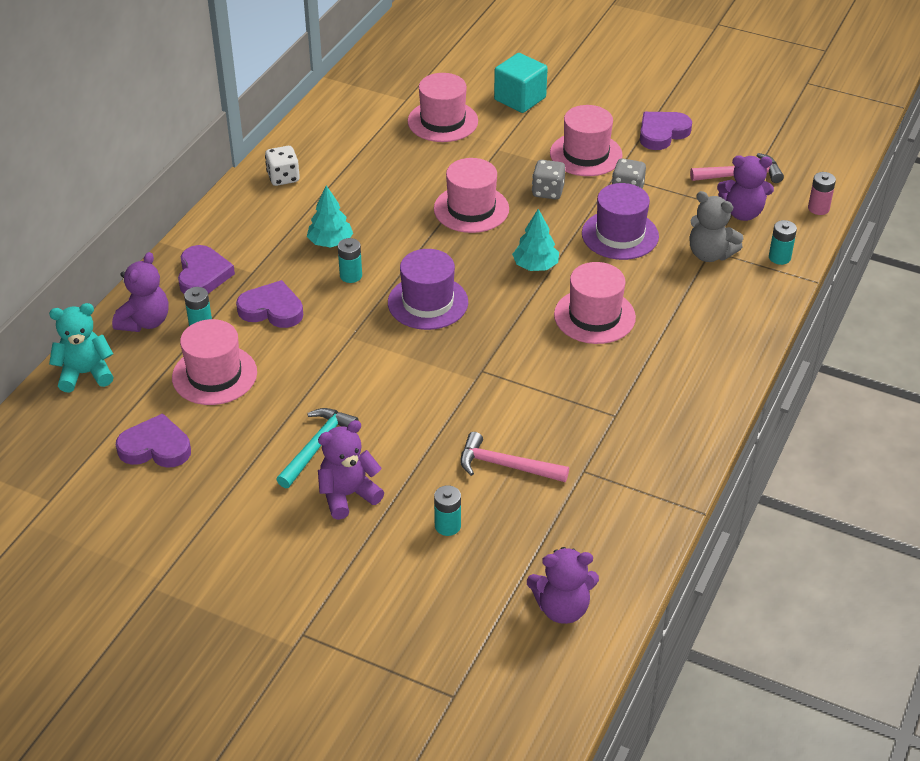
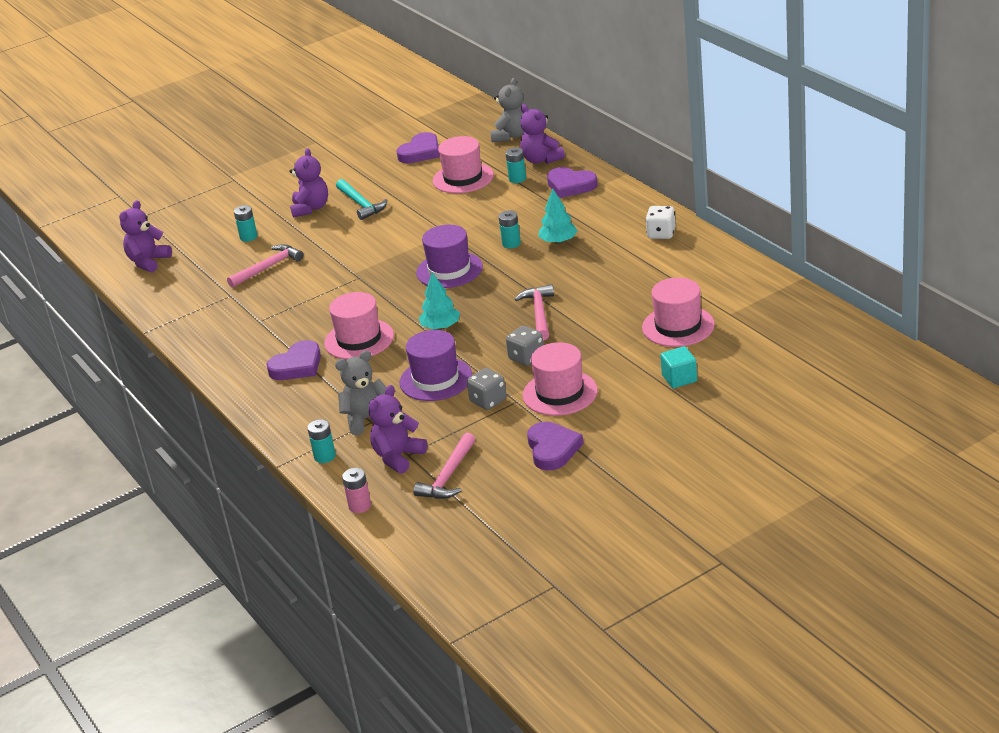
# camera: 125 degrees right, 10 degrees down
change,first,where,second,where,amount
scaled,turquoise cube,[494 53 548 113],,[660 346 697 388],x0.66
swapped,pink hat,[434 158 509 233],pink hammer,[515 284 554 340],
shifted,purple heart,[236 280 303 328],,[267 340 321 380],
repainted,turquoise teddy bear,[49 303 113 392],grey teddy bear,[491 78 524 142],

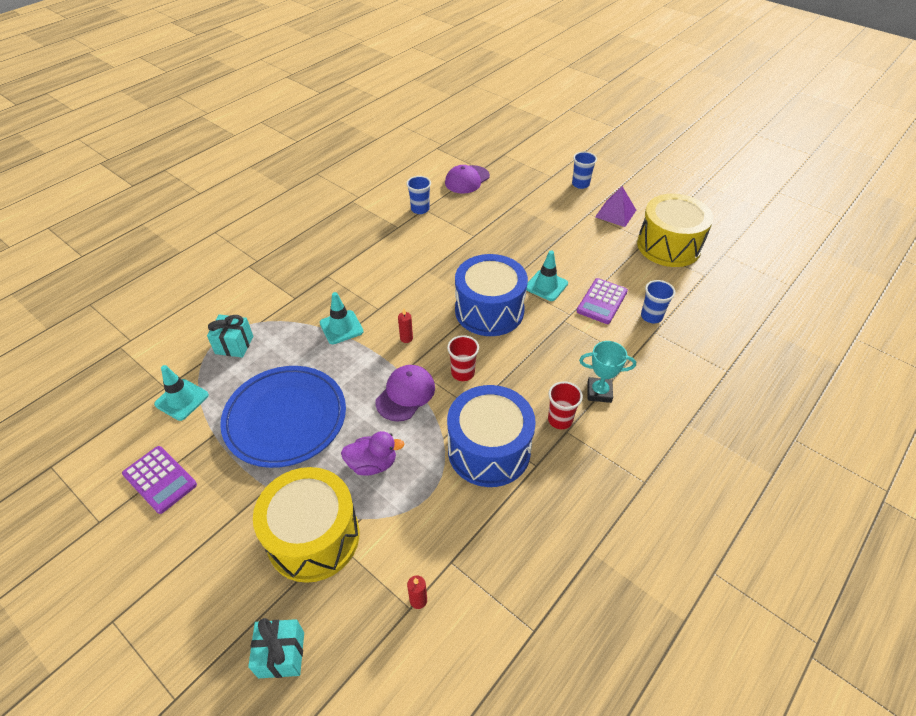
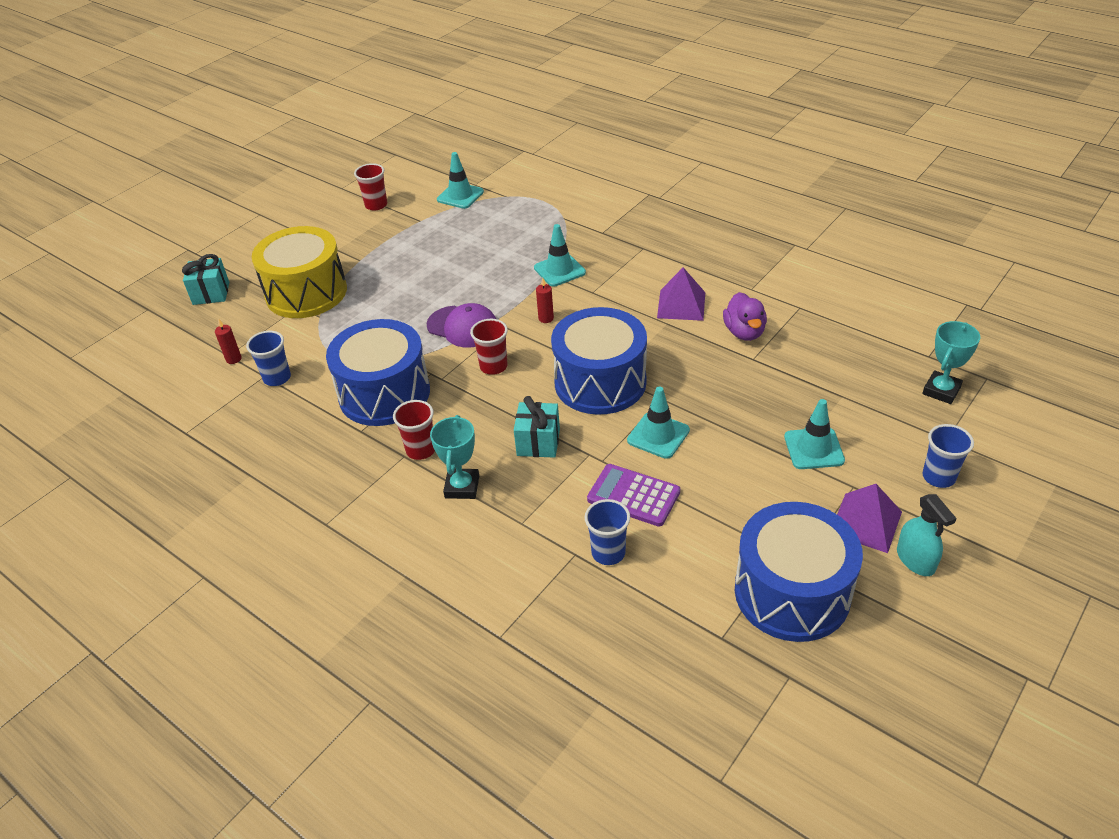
# camera: 90 degrees right, 5 degrees down
change,first,where,second,where,amount
gone,purple cap,[445 165 490 194],,,
shifted,blue cup,[406 176 431 214],,[246 331 291 386],
repainted,yellow drum,[637 194 713 267],blue drum,[735 502 863 642],
shifted,turquoise gift,[207 314 253 358],,[514 396 560 458],
gone,blue plate,[220 366 346 468],,,
shifted,purple duck,[341 431 404 476],,[723 292 767 341],
swapped,purple calculator,[122 446 197 514],red cup,[354 163 387 211],
new,,,purple pyramid,[657 267 705 321],
new,,,turquoise trophy,[922 321 980 404],
new,,,turquoise traffic cone,[784 399 845 469],
new,,,turquoise spray bottle,[897 494 957 576],

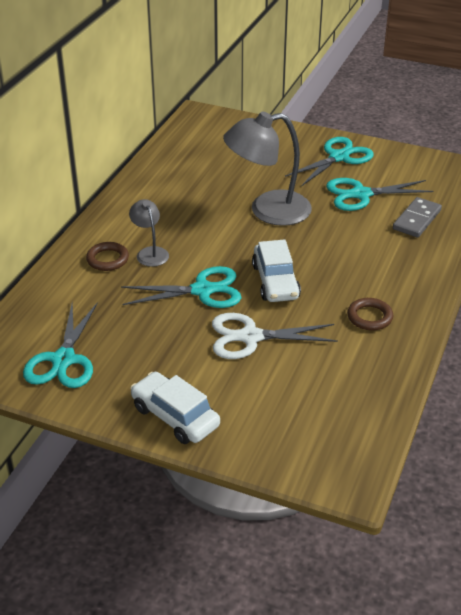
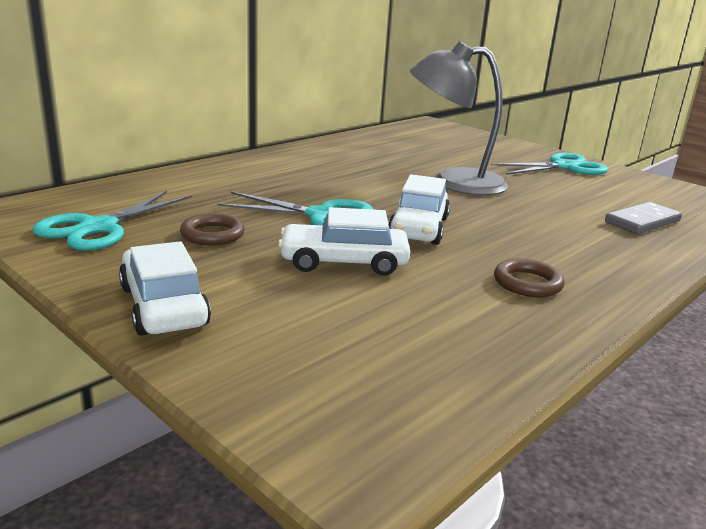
# camera: 20 degrees right, 15 degrees down
change,first,where,second,where,amount
gone,turquoise scissors,[326 178 433 211],,,
gone,grey lamp,[129 199 169 267],,,
shifted,brown ring,[86 242 129 271],,[180 213 245 246],
swapped,white scissors,[212 313 338 359],white car,[278 207 410 276],

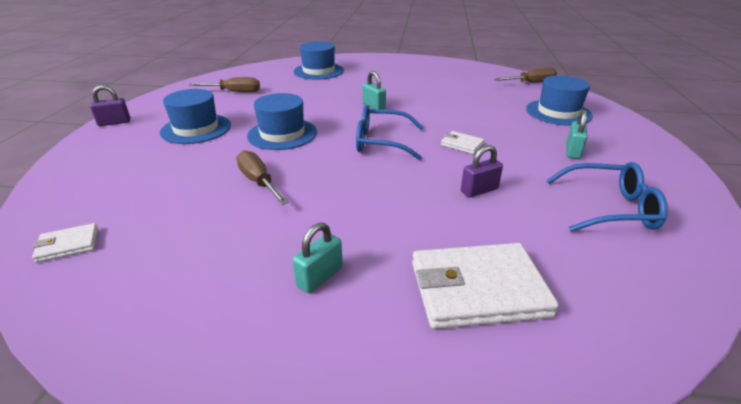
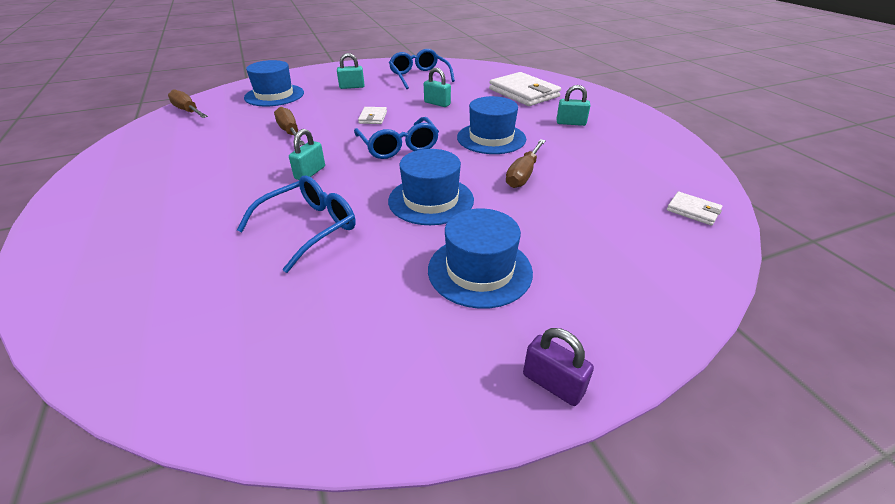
# camera: 120 degrees left, 5 degrees up
change,first,where,second,where,amount
shifted,blue hat,[294 41 344 80],,[457 96 526 154],
shifted,brown screwdriver,[189 77 260 92],,[274 107 305 146],
repainted,purple padlock,[461 145 503 198],turquoise padlock,[424 68 451 107],
new,,,blue glasses,[237 175 356 273],

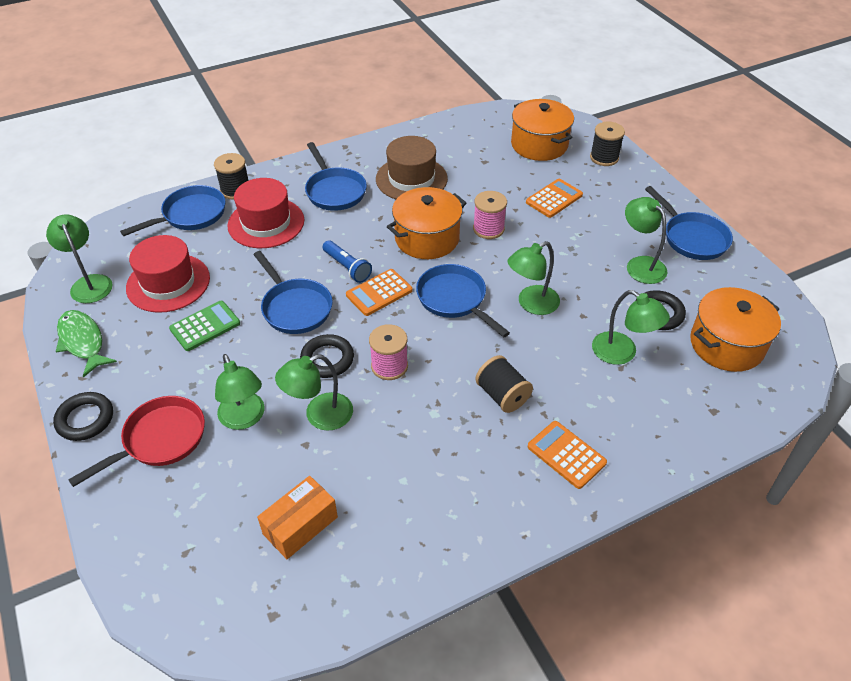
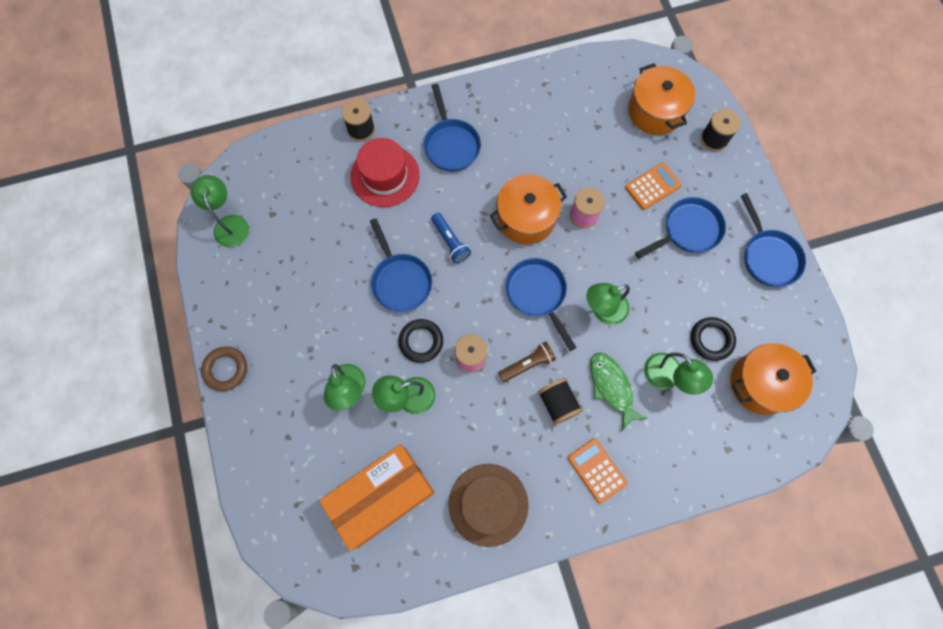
# camera: 10 degrees right, 25 degrees up
change,first,where,second,where,amount
shifted,brown hat,[376 136 448 199],,[449 464 529 547],
shifted,blue pan,[120 185 226 236],,[635 197 726 259],
gone,green lamp,[625 197 667 284],,,
gone,red hat,[126 235 210 313],,,
gone,orange calculator,[346 269 413 316],,,
gone,green calculator,[169 301 240 351],,,
shifted,green fish,[56 310 117 377],,[590 353 648 431],
repainted,black ring,[53 392 113 441],brown ring,[201 346 247 391],
gone,red pan,[68 396 205 487],,,
scaled,orange box,[257 476 338 559],,[319 444 435 551],x1.84
new,,,brown flashlight,[498 341 556 382],

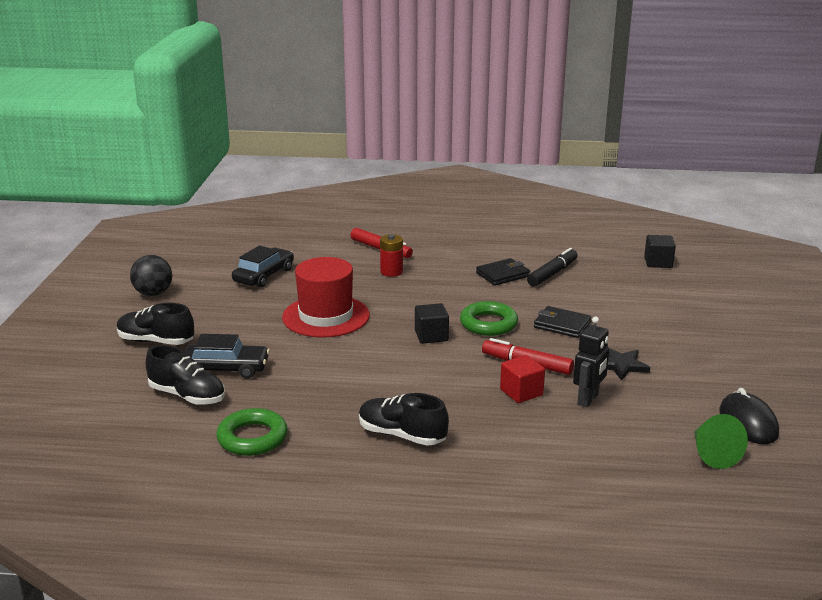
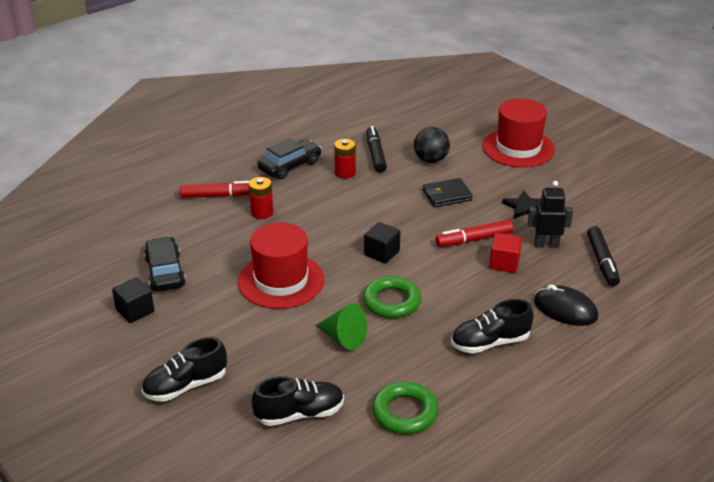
# camera: 45 degrees left, 10 degrees up
change,first,where,second,where,amount
shifted,black cube,[644 235 676 268],,[112 277 154 323],
shifted,black ball,[130 255 172 296],,[414 127 450 163],
swapped,black wallet,[476 258 530 286],red battery,[334 139 356 179],
shifted,green ring,[460 301 518 336],,[363 276 421 318],
rotated,black robot,[573 317 609 407],,[528 181 573 248],75 degrees counterclockwise
shifted,black car,[184 334 270 378],,[258 138 321 179],
shifted,black mouse,[719 388 779 444],,[534 284 598 326],
shifted,green cone,[694 414 748 469],,[315 304 367 350],
new,,,red hat,[483 98 555 168],
new,,,black marker,[587 226 620 286],

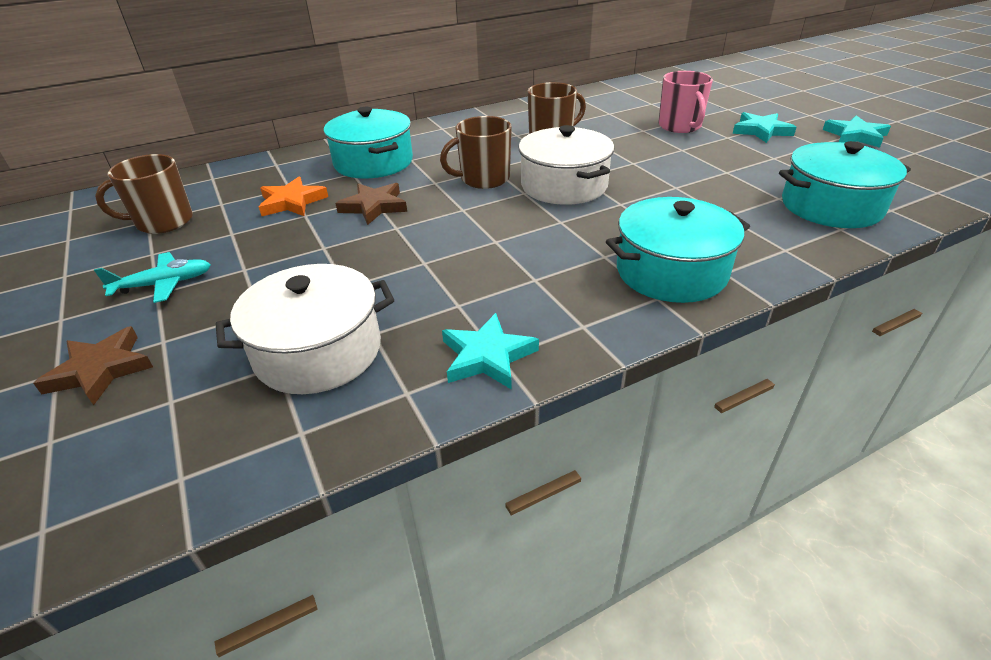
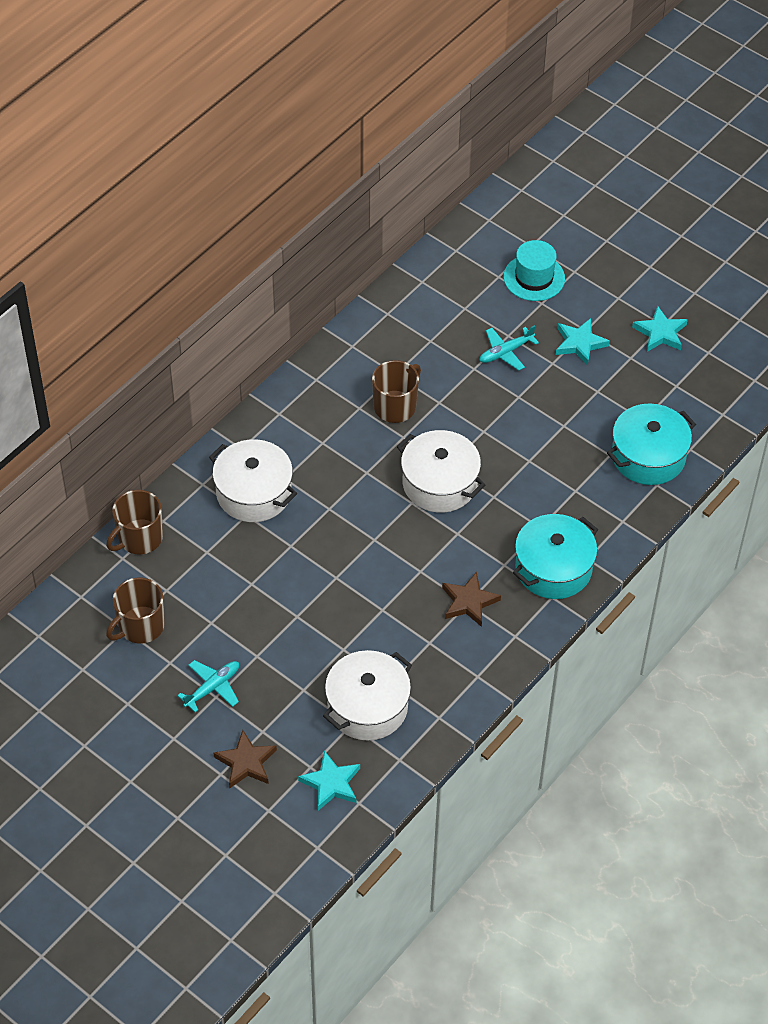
# camera: 25 degrees left, 15 degrees up
change,first,where,second,where,amount
swapped,pink mug,[658 71 713 133],turquoise plane,[479 325 539 371],
repainted,turquoise pot,[324 107 413 179],white pot,[209 439 297 522],
shifted,brown mug,[440 116 512 189],,[106 490 163 554],
gone,orange star,[259 177 328 216],,,
shifted,brown star,[335 183 407 225],,[442 572 501 627],
shifted,turquoise star,[442 313 539 390],,[298 750 360 811],
new,,,turquoise hat,[504 240 565 301],

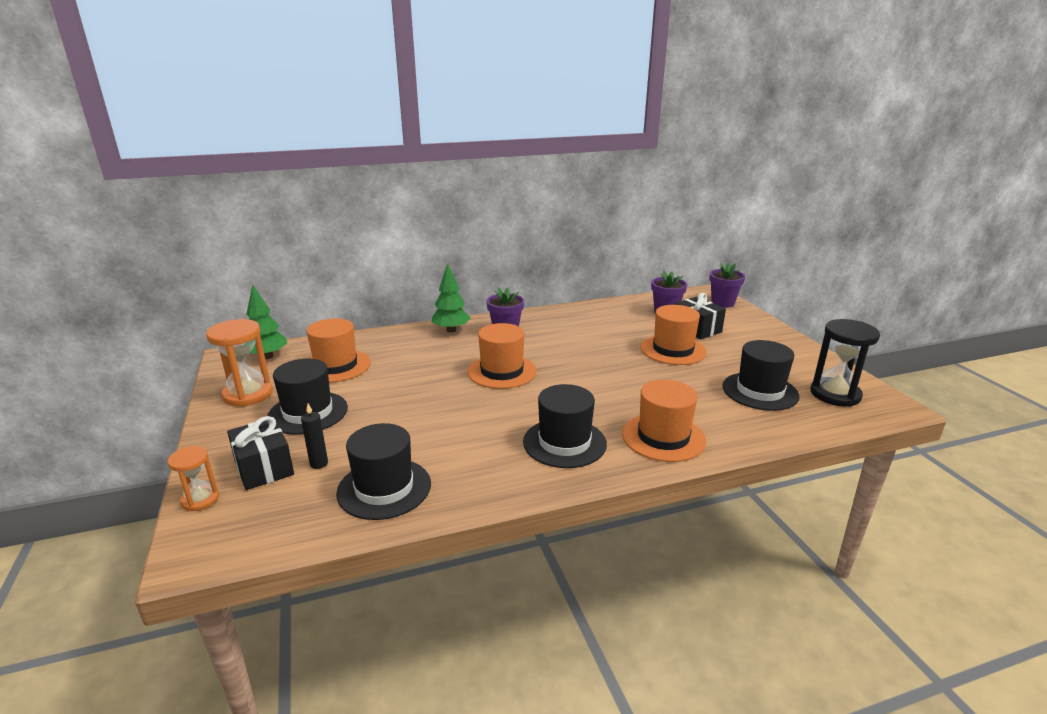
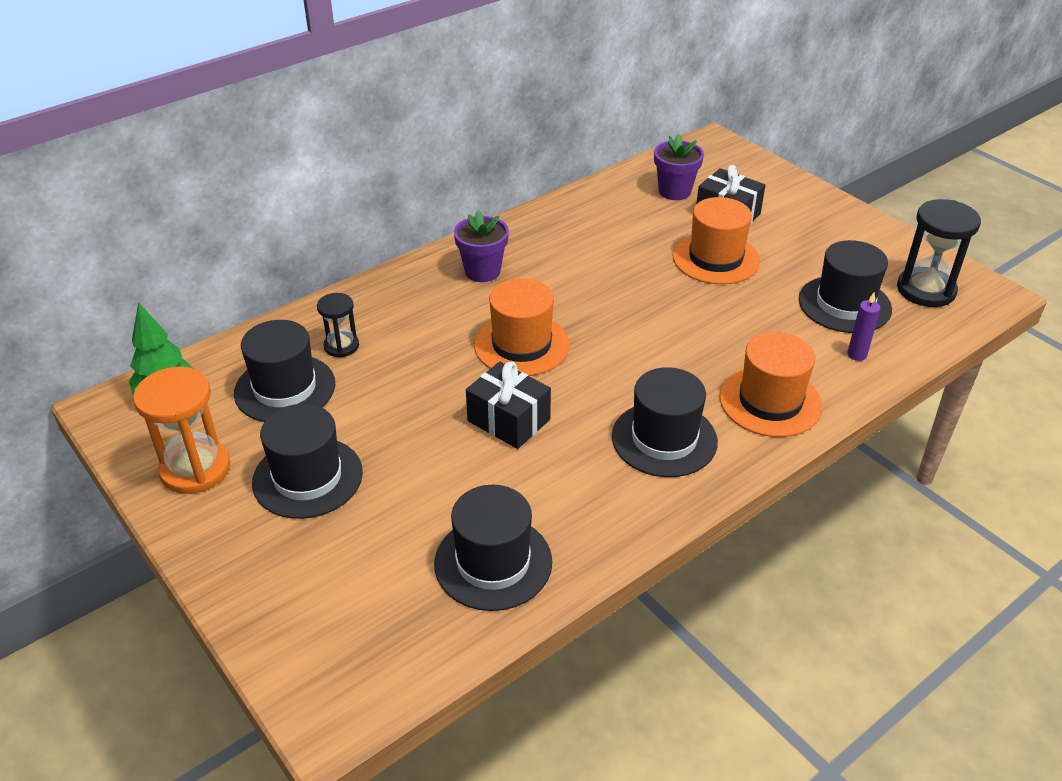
# camera: 20 degrees left, 15 degrees up
change,first,where,second,where,amount
gone,purple flower pot,[709 262 745 308],,,
gone,green tree,[432 263 470 333],,,
repainted,orange hat,[306 318 371 383],black hat,[234 320 335 422],
gone,black candle,[301 404 328 469],,,
shifted,black gift,[227 416 294 490],,[466 362 551 449],
gone,orange hourglass,[167 446 219 511],,,
new,,,black hourglass,[317 293 359 357],
new,,,purple candle,[847 293 881 361],

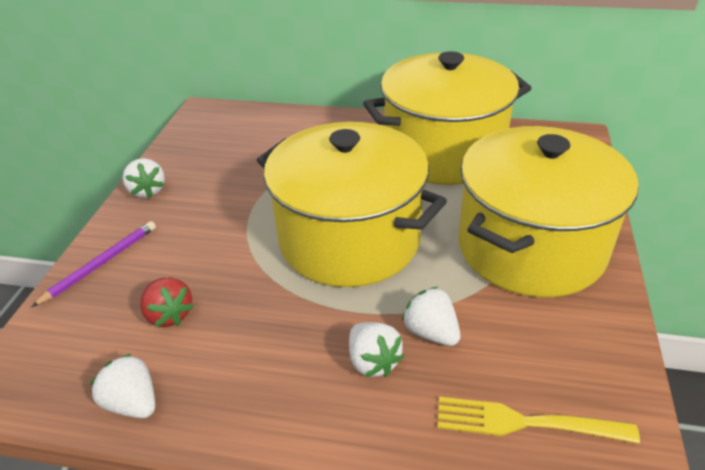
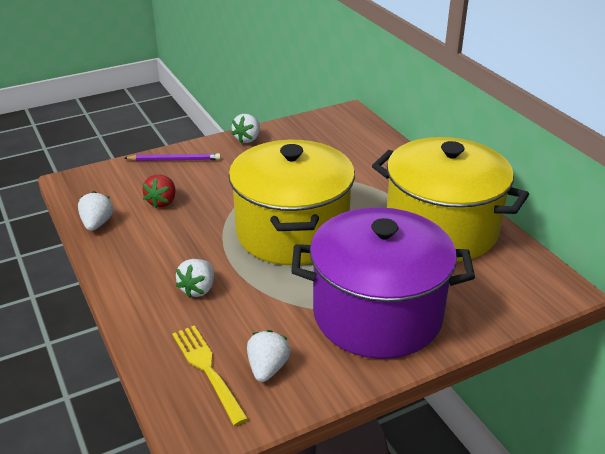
# camera: 50 degrees right, 5 degrees down
change,first,where,second,where,amount
repainted,yellow pot,[458 126 638 297],purple pot,[291 207 475 359],
shifted,white strawberry,[402 287 460 346],,[247 330 291 382],

